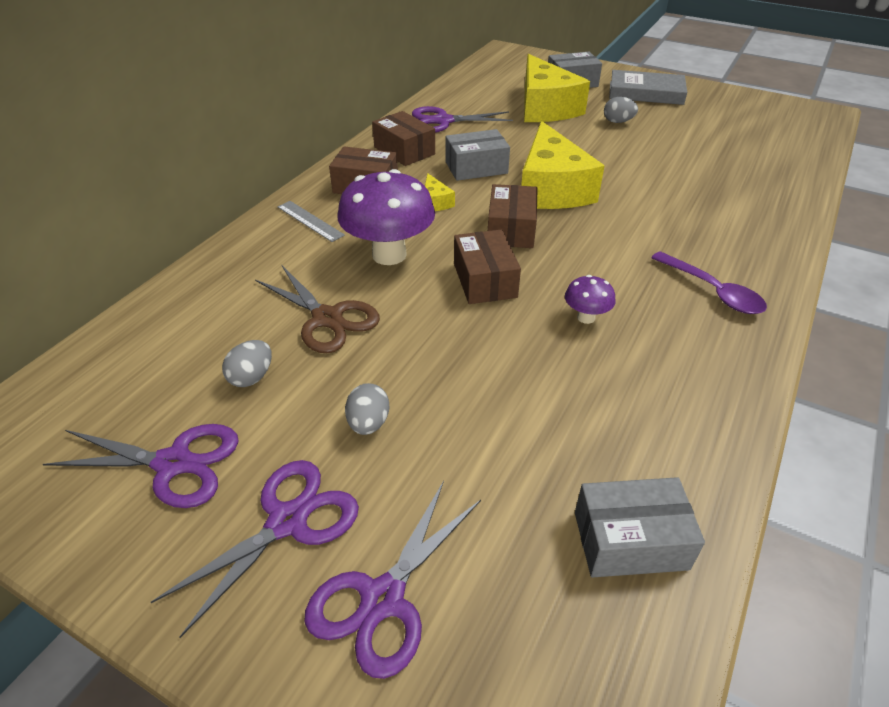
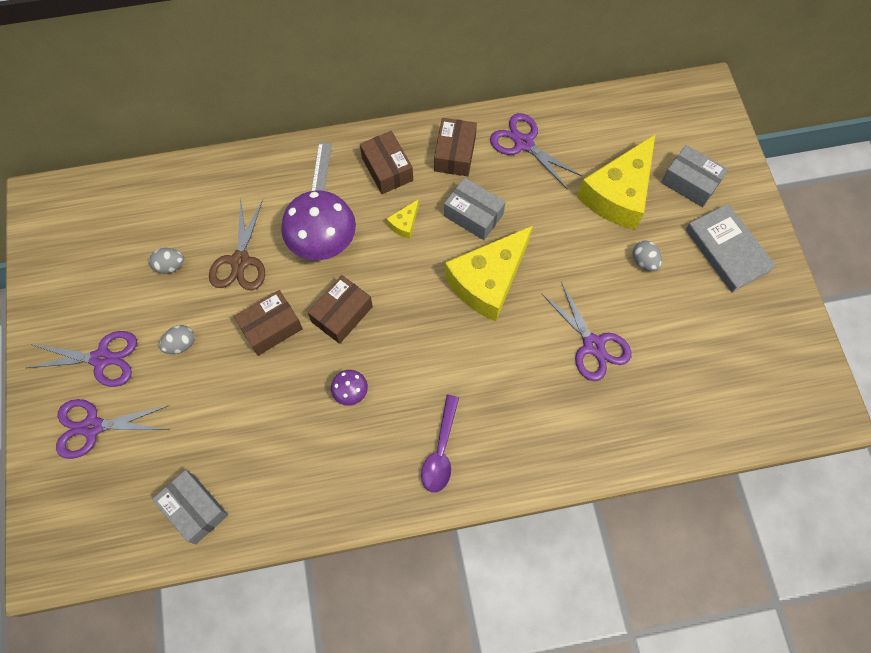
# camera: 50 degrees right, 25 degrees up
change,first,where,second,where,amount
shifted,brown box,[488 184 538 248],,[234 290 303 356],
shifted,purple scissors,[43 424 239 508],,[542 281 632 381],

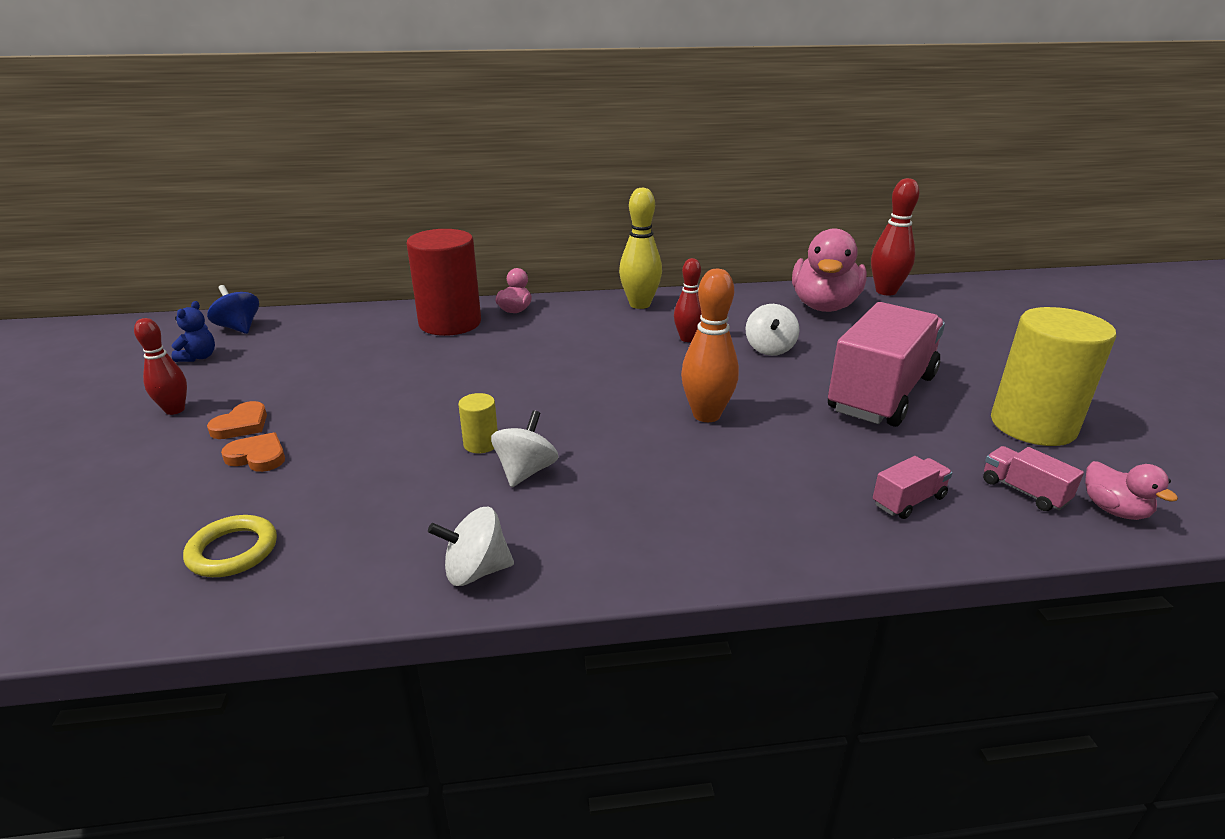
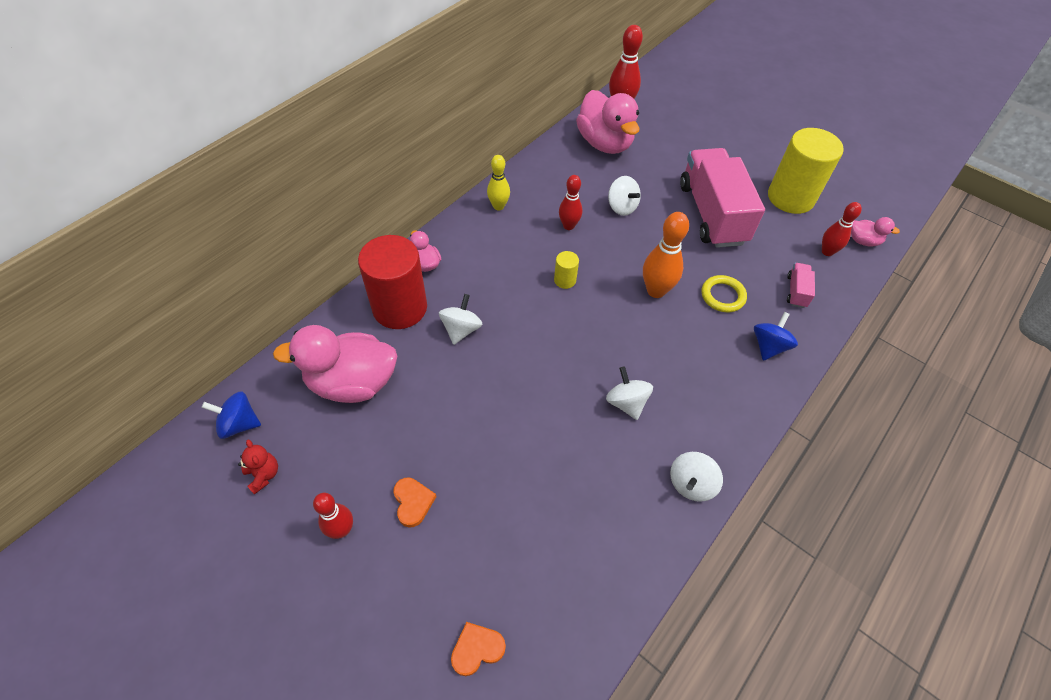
# camera: 45 degrees left, 25 degrees up
change,first,where,second,where,amount
scaled,yellow bowling pin,[619 187 662 309],,[487 155 510 210],x0.66
repainted,blue teddy bear,[171 301 215 362],red teddy bear,[238 439 278 495],
shifted,yellow cylinder,[458 393 498 453],,[554 251 579 289],
shifted,orange heart,[221 432 285 472],,[451 622 506 676],
swapped,pink truck,[983 446 1084 511],red bowling pin,[822 202 862 256],
shifted,yellow ring,[183 515 277 577],,[701 275 747 312],
new,,,white spinning top,[439 294 483 345],
new,,,blue spinning top,[754 312 798 361],
new,,,pink duck,[273 325 397 403],

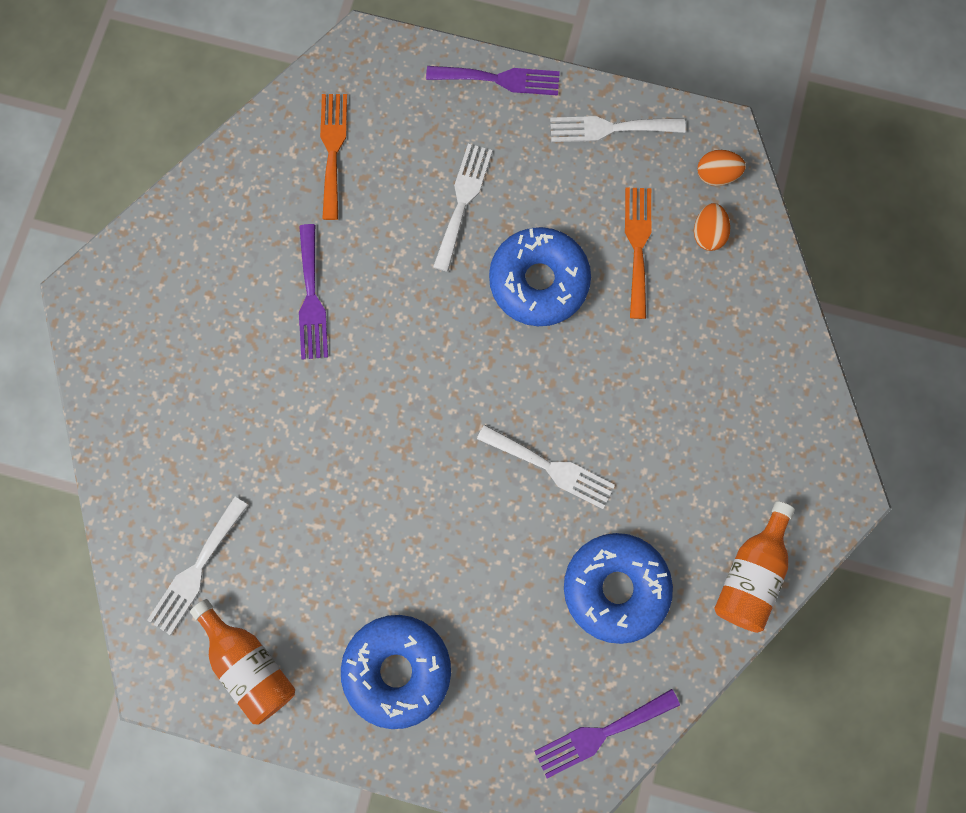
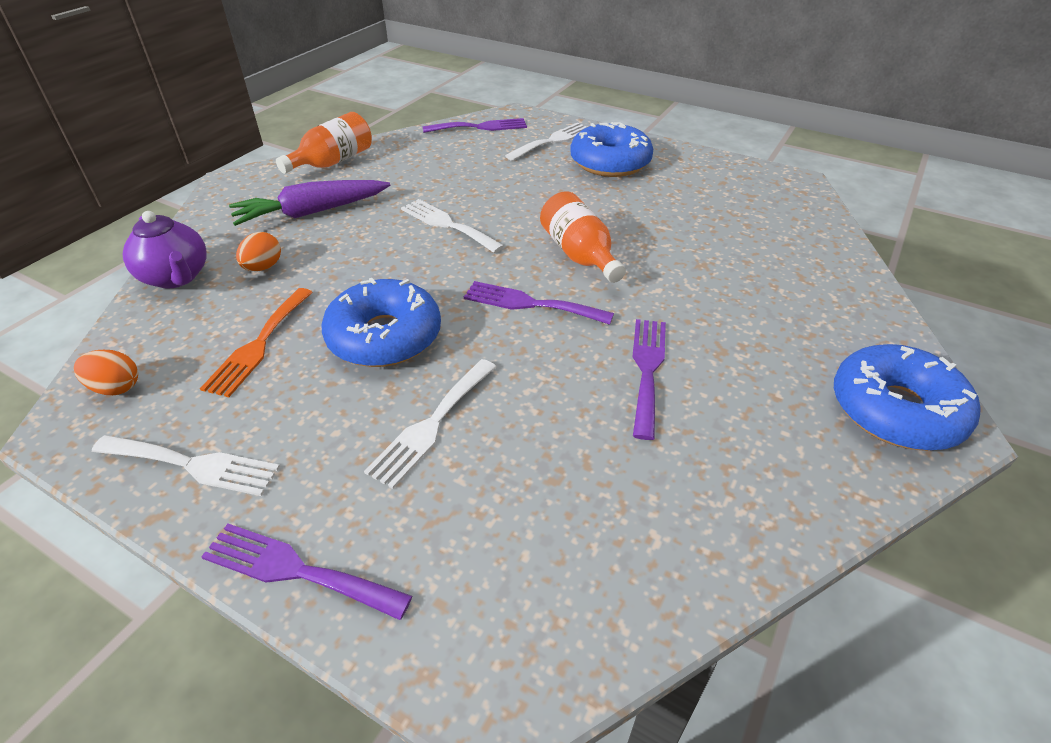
# camera: 165 degrees left, 35 degrees down
change,first,where,second,where,amount
gone,orange fork,[320 94 347 220],,,
shifted,orange egg,[694 203 730 251],,[236 232 281 271],
shifted,white fork,[147 496 248 635],,[505 123 587 161],
shifted,blue donut,[564 533 673 644],,[834 344 980 451],
shifted,orange bottle,[190 599 295 725],,[540 191 626 283],
new,,,purple carrot,[229 180 390 226],
new,,,purple teapot,[122 211 207 289],
new,,,purple fork,[464 281 614 325],

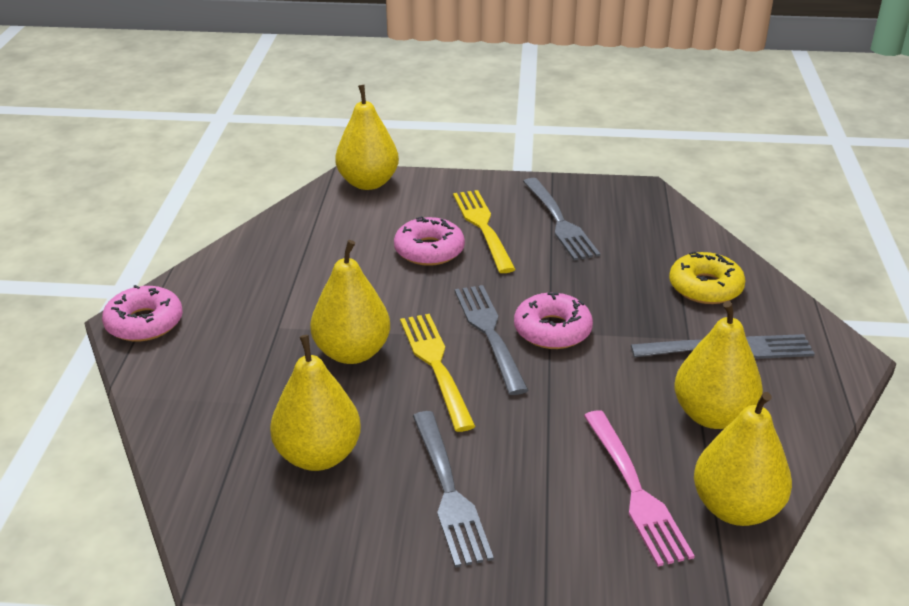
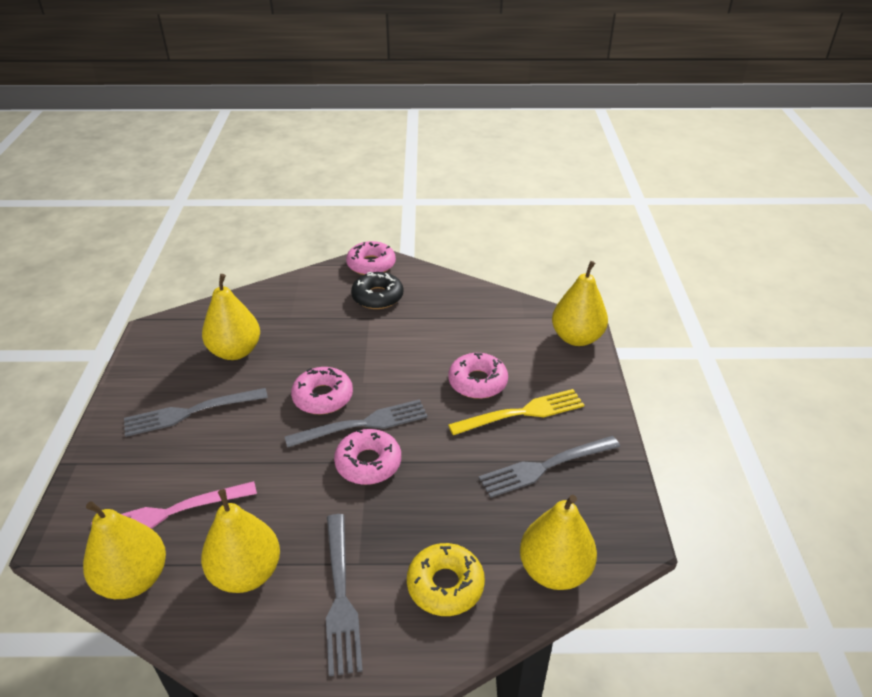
# camera: 85 degrees right, 5 degrees up
change,first,where,second,where,amount
shifted,yellow pear,[310 240 390 364],,[520 495 597 590],
swapped,yellow fork,[400 314 476 432],pink donut,[291 367 353 414],
new,,,black donut,[351 272 403 309],

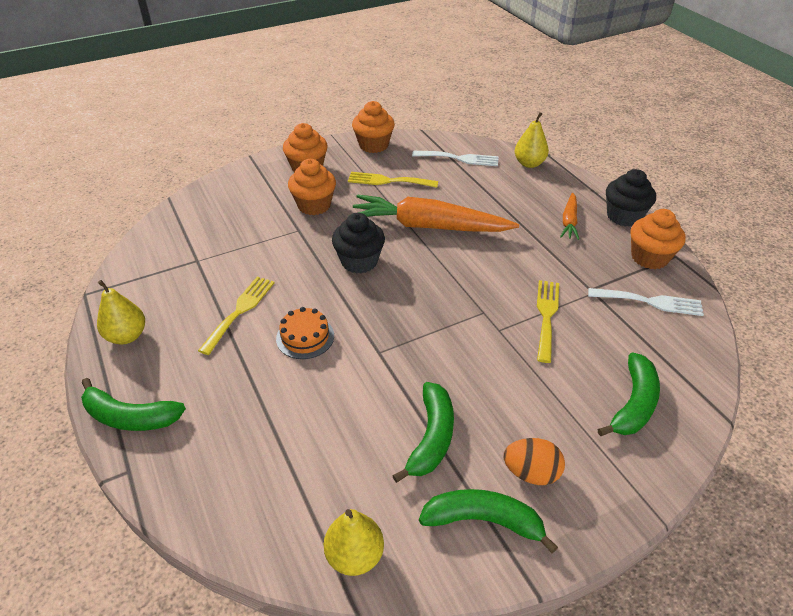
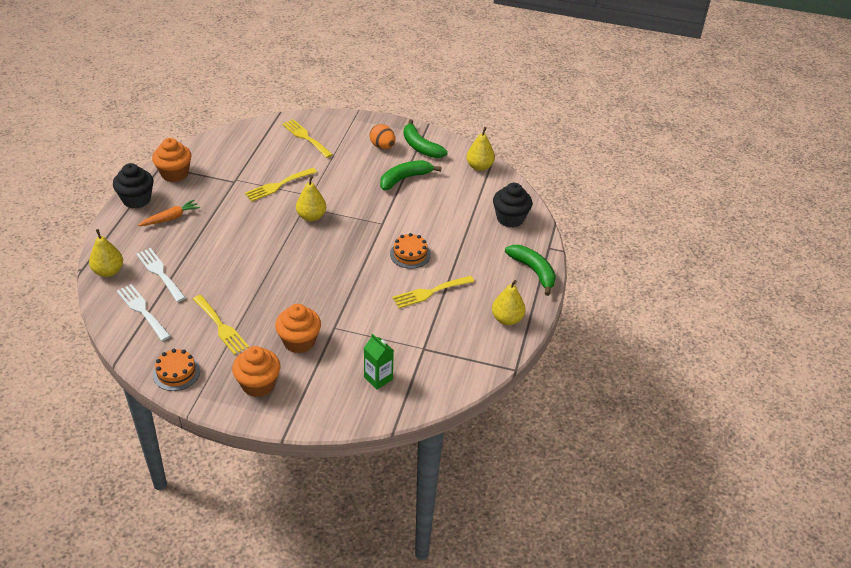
# camera: 140 degrees left, 0 degrees up
change,first,where,second,where,amount
swapped,orange cupcake,[352 101 395 153],orange cake,[153 349 200 391],
gone,orange carrot,[353 194 519 232],,,
shifted,black cupcake,[332 213 385 274],,[493 183 532 228],
shifted,white fork,[588 288 704 316],,[136 248 186 302],
swapped,green banana,[598 352 660 436],yellow fork,[282 119 333 158],
new,,,yellow pear,[296 176 326 221],
new,,,green carton,[364 333 394 390],

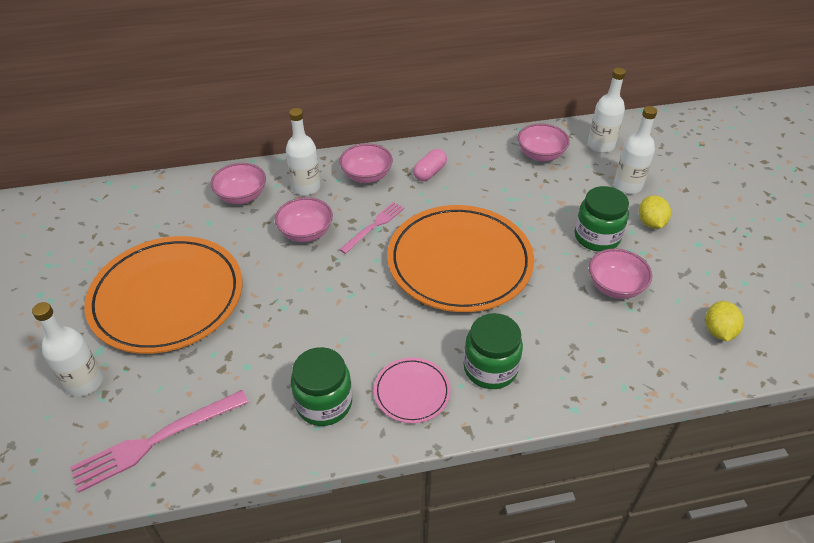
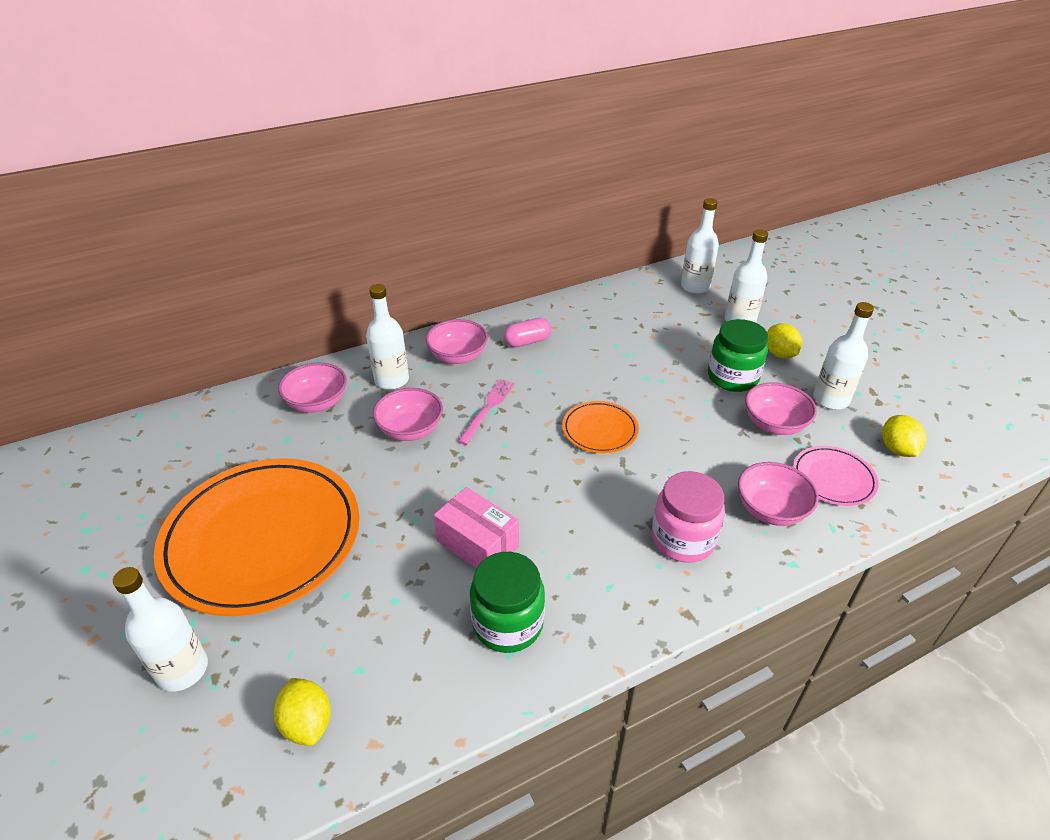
# camera: 15 degrees left, 5 degrees down
change,first,where,second,where,amount
shifted,pink bowl,[518 124 570 162],,[738 462 819 526],
rotated,pink capsule,[413 149 447 181],,[504 318 552 347],45 degrees clockwise
scaled,orange plate,[387 205 534 312],,[562 401 639 453],x0.45
repainted,green jar,[464 313 523 389],pink jar,[652 471 725 563],
shifted,pink plate,[374 358 451 423],,[793 446 879 506],
swapped,pink fork,[70 390 249 493],yellow lemon,[274 678 330 746],
new,,,white bottle,[813 302 874 410],
new,,,pink box,[434 487 519 568],

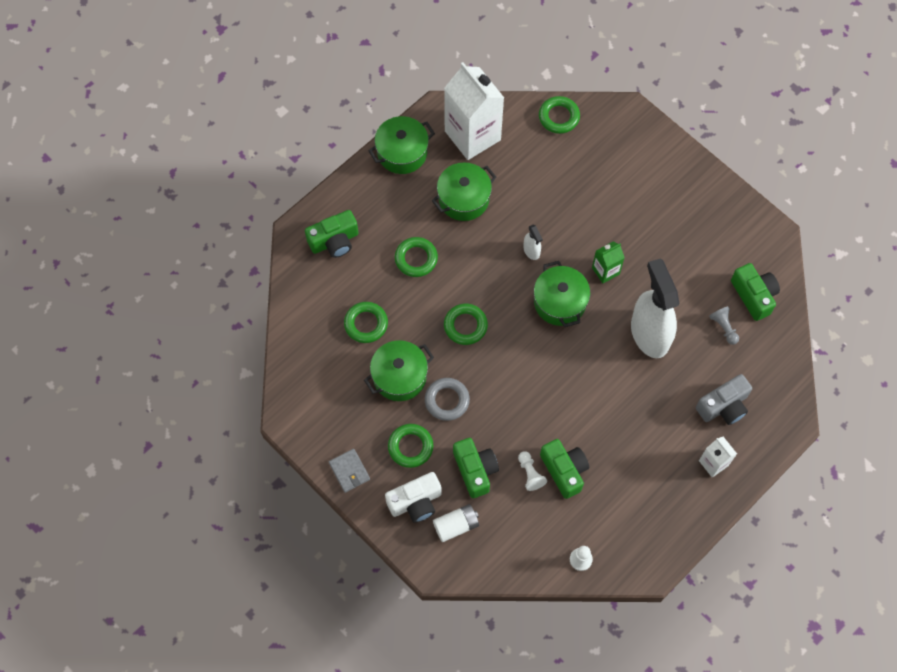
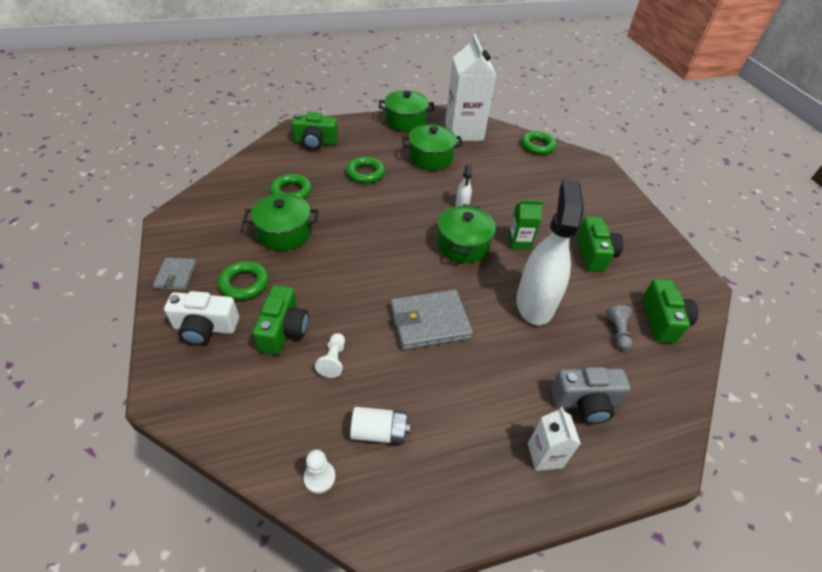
# camera: 25 degrees right, 20 degrees down
change,first,where,second,where,amount
gone,green ring,[444 304 488 345],,,
gone,grey ring,[425 378 470 421],,,
shifted,green camera,[540 439 589 499],,[577 216 624 272],
shifted,white battery,[433 504 479 542],,[350 407 410 444],
new,,,grey wallet,[390 290 473 350],

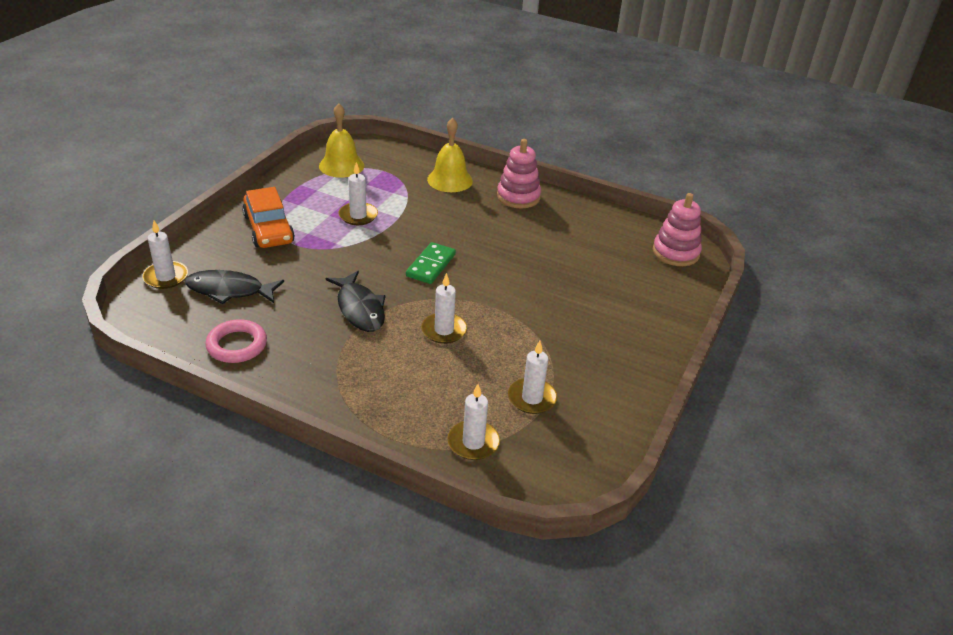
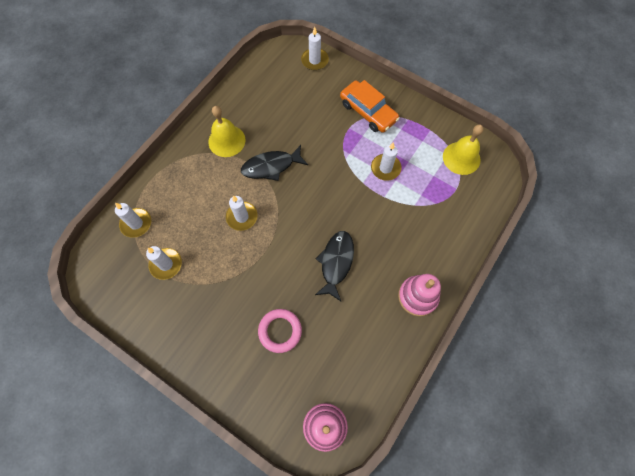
# camera: 100 degrees right, 30 degrees up
change,first,where,second,where,amount
shifted,yellow bell,[427 118 473 192],,[208 106 245 157],
rotated,orange car,[242 187 295 248],,[340 80 399 133],120 degrees counterclockwise
gone,green domino,[406 242 456 284],,,
shifted,black fish,[185 270 284 304],,[315 231 354 301],
shifted,pink ring,[206 319 267 363],,[258 309 302 353],

